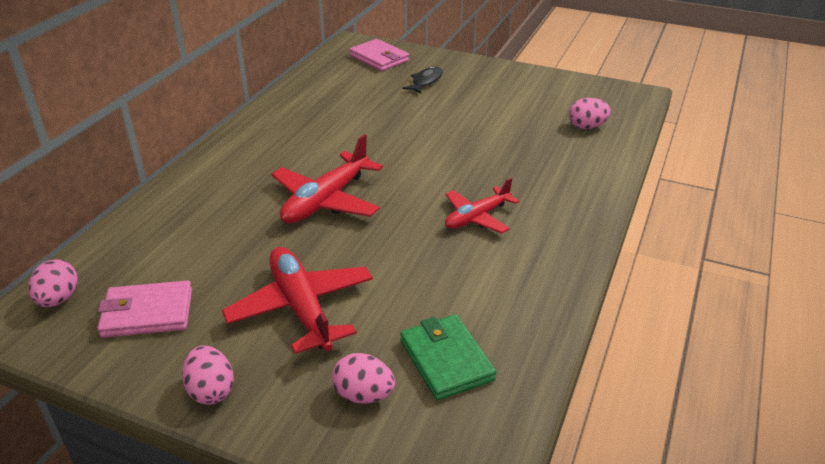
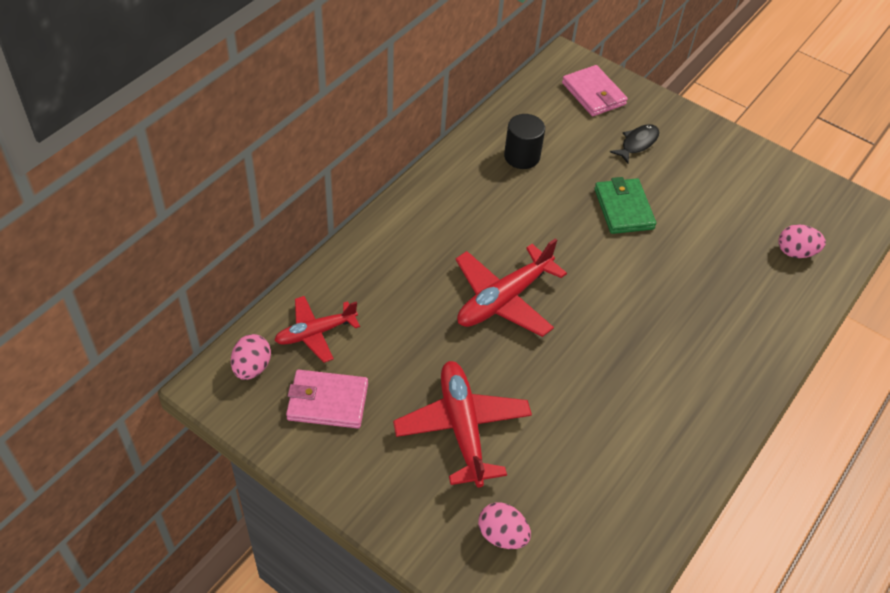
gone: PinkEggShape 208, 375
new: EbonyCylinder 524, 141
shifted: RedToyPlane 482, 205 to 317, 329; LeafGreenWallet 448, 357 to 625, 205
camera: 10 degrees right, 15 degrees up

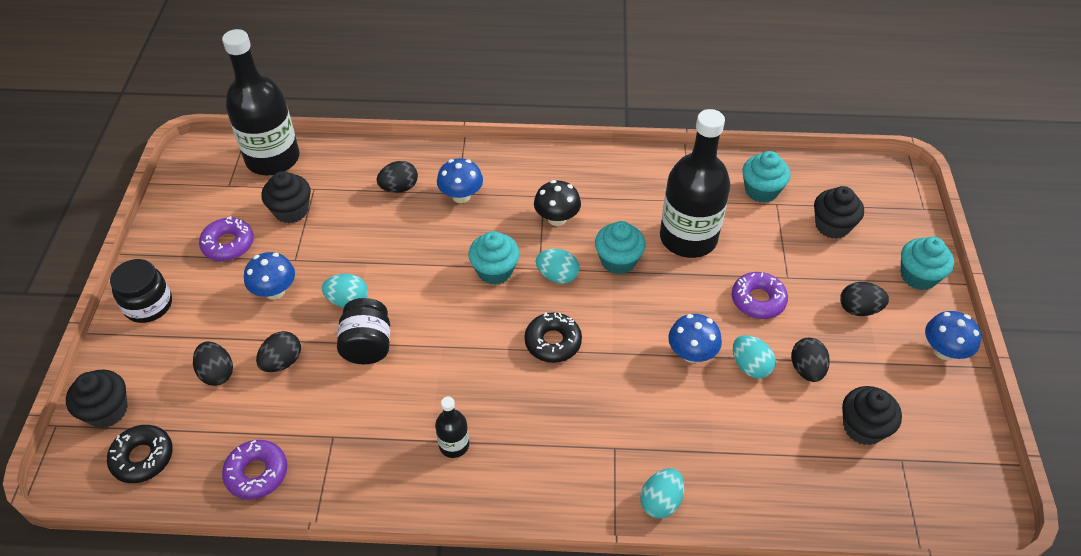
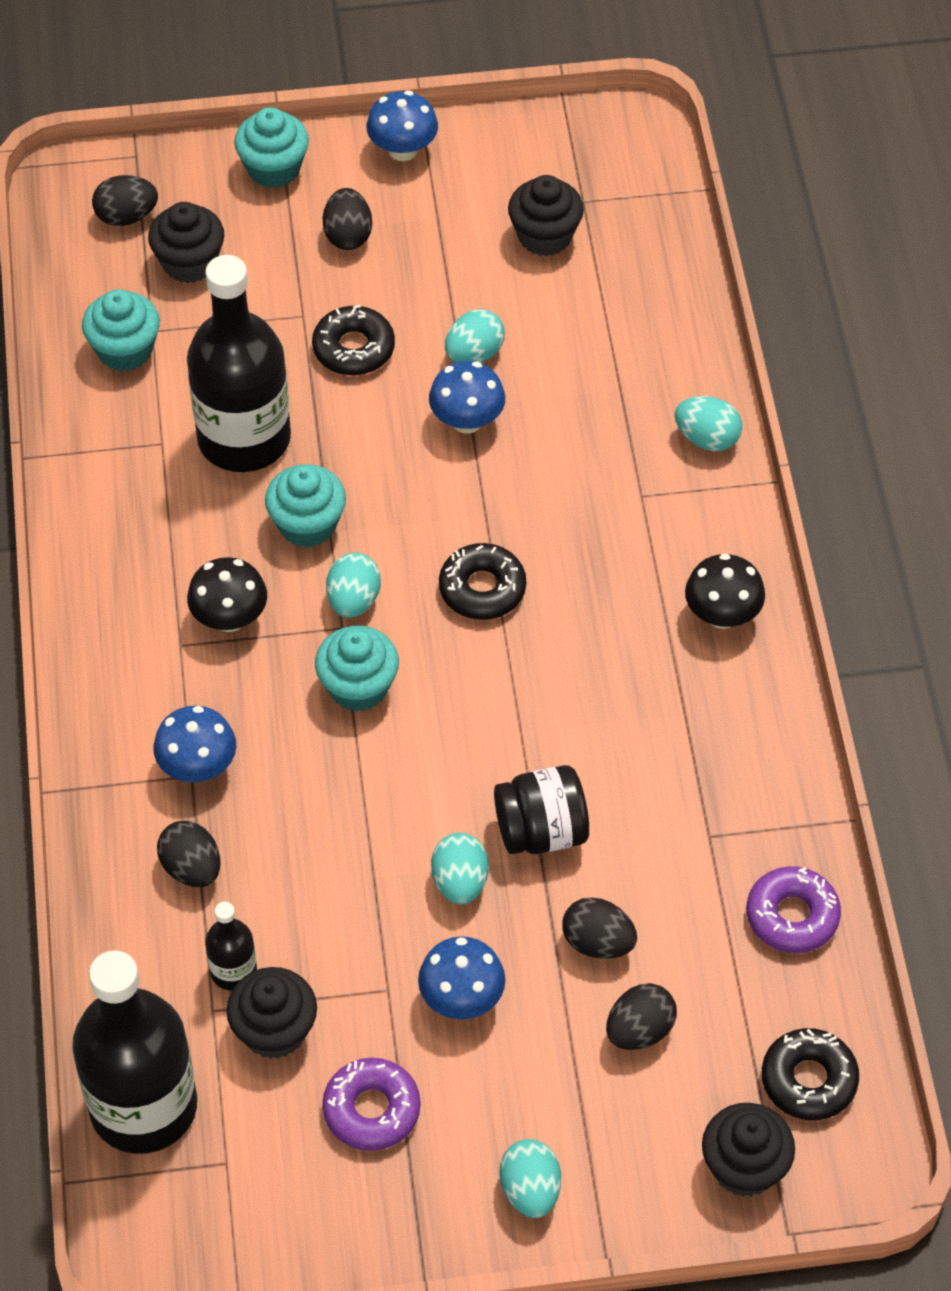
new: EbonyFungus 725, 591
shifted: EbonyEggShape 810, 360 to 125, 200; EbonyDrinkBottle 452, 427 to 231, 946
swapped: EbonyPreserveJar 141, 291 to TealEggShape 530, 1178
repainted: RoyalPurpleDoughnut 760, 295 to EbonyDoughnut 353, 340
camera: 100 degrees left, 5 degrees up

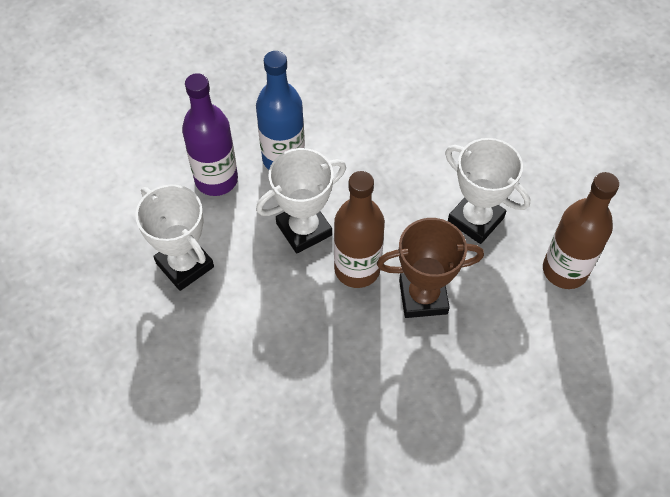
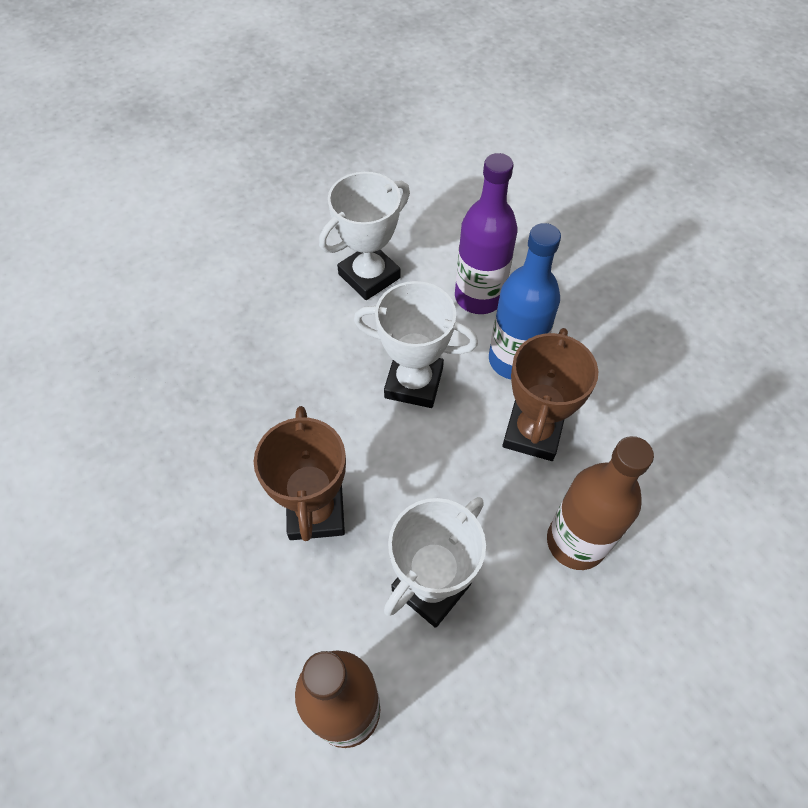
new: RussetTrophy 550, 394
shifted: RussetDrinkBottle 359, 229 to 600, 503
rotated: WhiteTrophy 301, 200 = 416, 344 45 degrees counterclockwise
camera: 90 degrees right, 0 degrees up

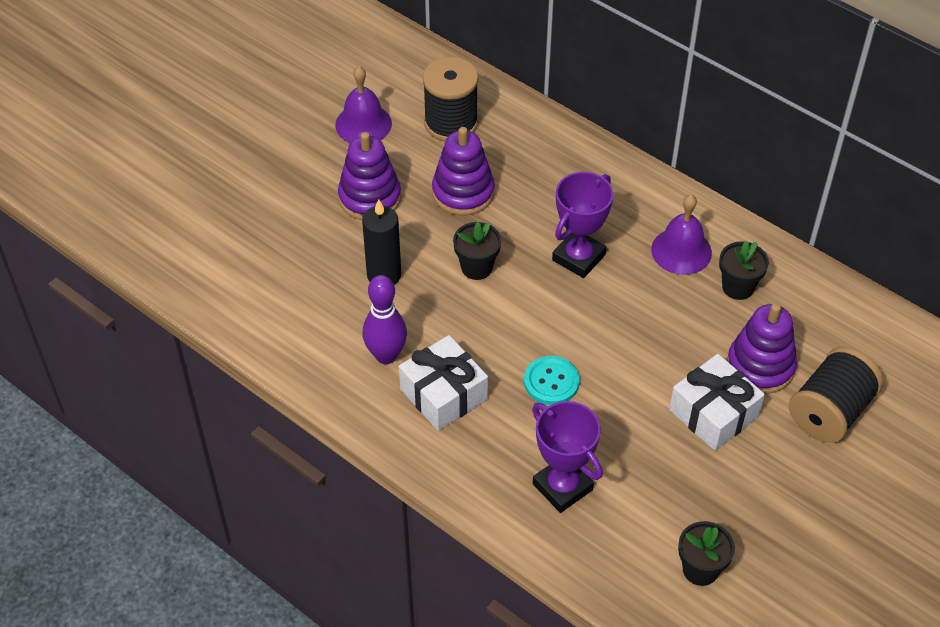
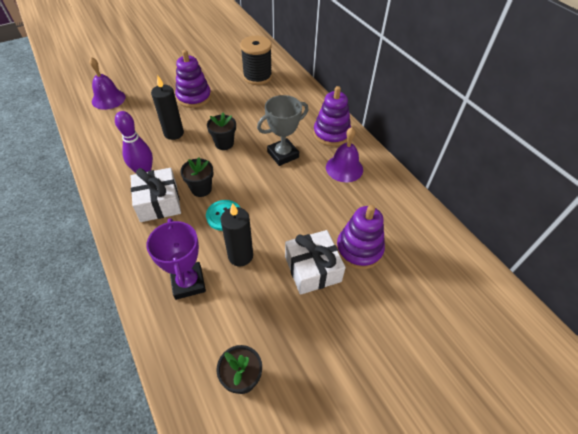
gone: EbonyBobbin 836, 394
new: EbonyWaxCandle 236, 234
shifted: RoyalPurpleHandBell 363, 104 to 107, 83; RoyalPurpleStackingToy 463, 171 to 332, 116; EbonyPottedPlant 744, 270 to 197, 177
repainted: RoyalPurpleTrophy 582, 225 to GrayTrophy 283, 130
camera: 20 degrees right, 0 degrees up

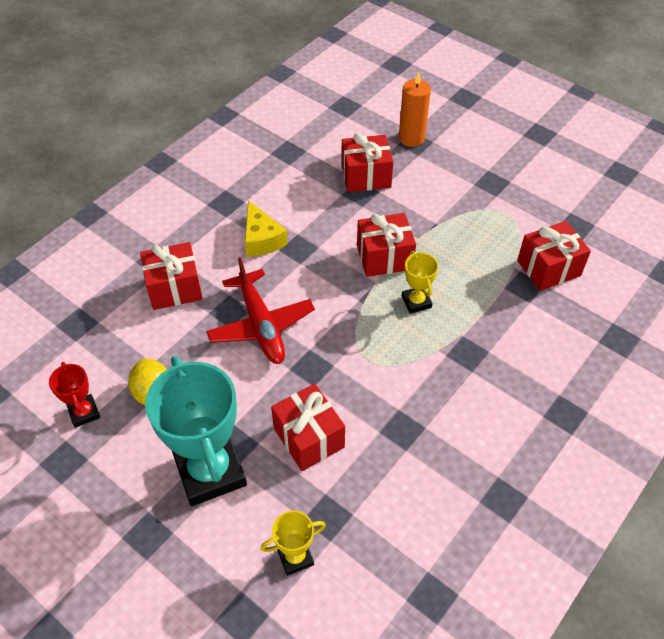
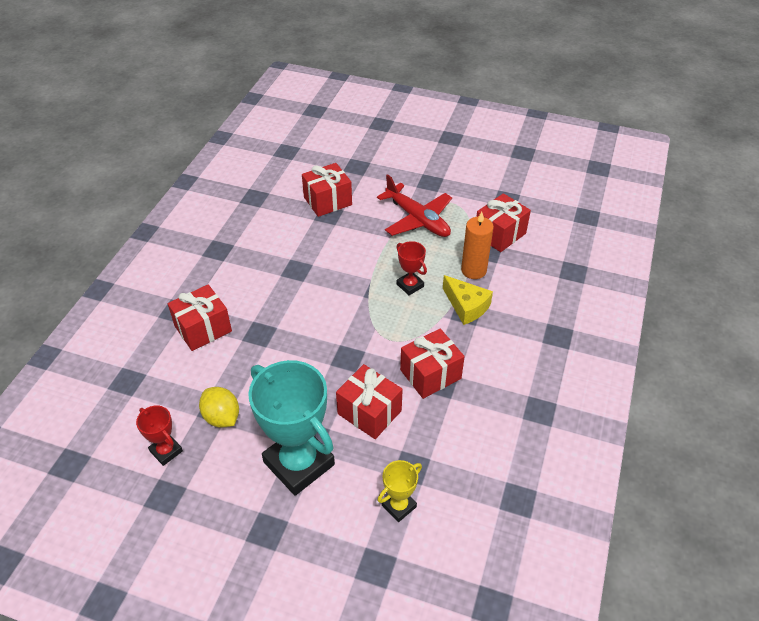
shifted: OrangeColouredWaxCandle 415, 109 to 477, 245; BrightYellowCheese 266, 228 to 468, 300; RedPresent 386, 245 to 432, 364; RedToyPlane 260, 310 to 414, 205
repainted: BrightYellowTrophy 420, 282 to RedTrophy 411, 268
camera: 20 degrees left, 5 degrees down

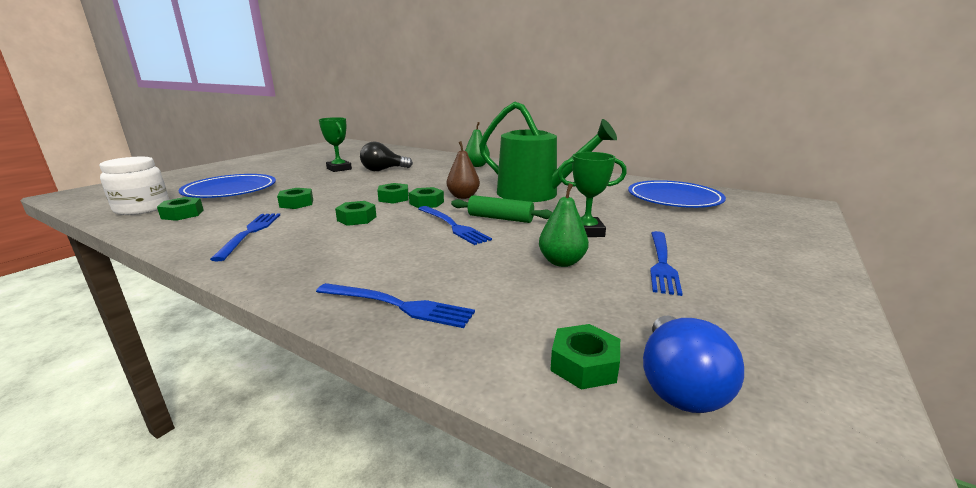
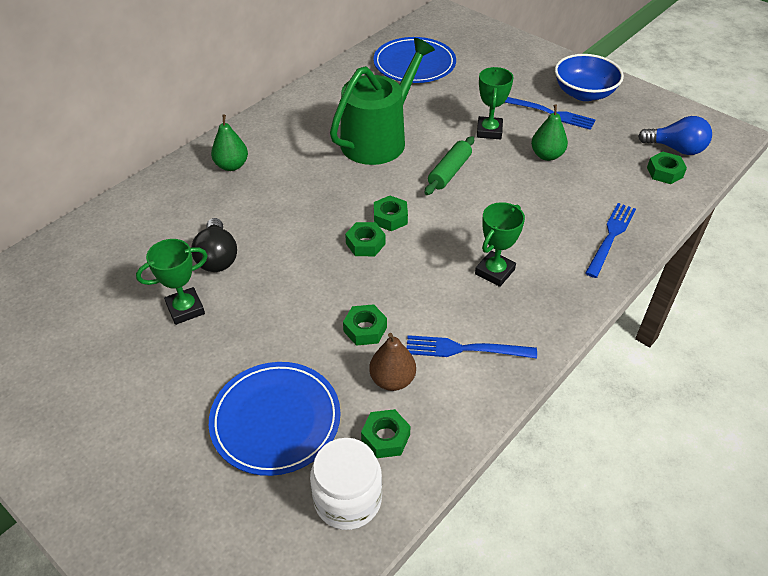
gone: LeafGreenNut 355, 213; CobaltTableFork 455, 225
new: CobaltServingBowl 589, 77; LeafGreenTrophy 500, 244
shifted: RussetToyPear 463, 170 to 392, 362
camera: 80 degrees left, 25 degrees up

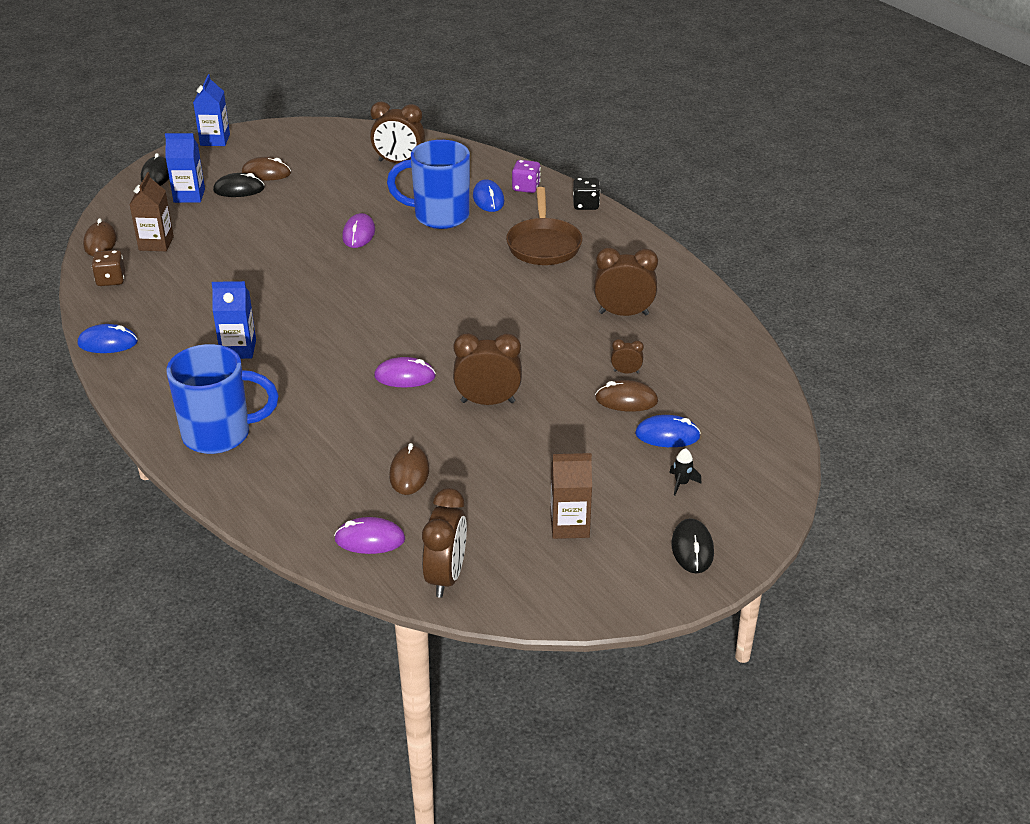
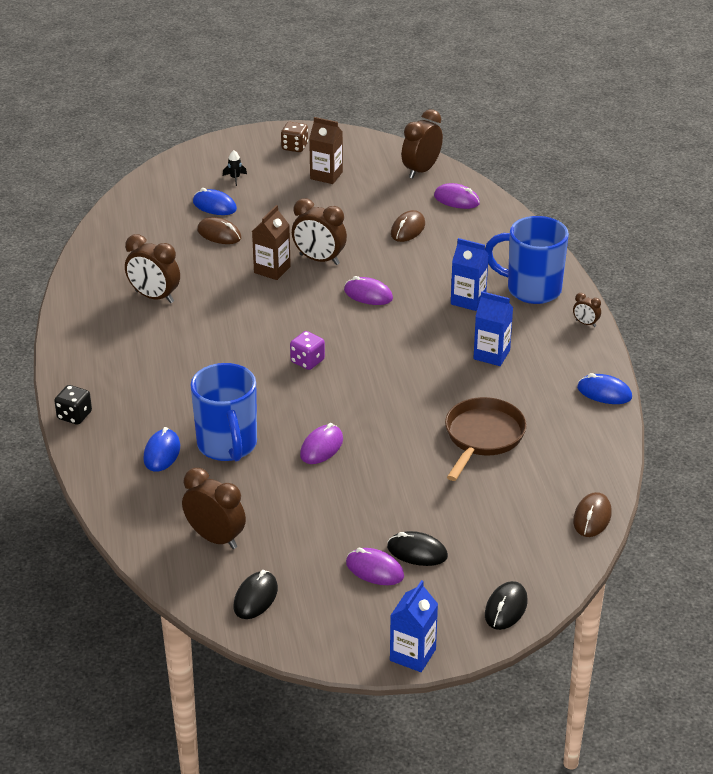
shifted: CobaltCarton 185, 168 to 470, 274; RoyalPurpleGameDie 526, 176 to 307, 350; RussetCarton 151, 211 to 271, 242; RussetSkillet 544, 226 to 486, 439; RussetGameDie 108, 268 to 294, 137; RussetClock 627, 356 to 587, 310; EbonyPcMouse 692, 545 to 255, 594
repainted: RussetPcMouse 266, 168 to RoyalPurplePcMouse 375, 566
rotated: CobaltTeaMug 428, 184 = 224, 412 45 degrees clockwise
camera: 155 degrees left, 0 degrees up

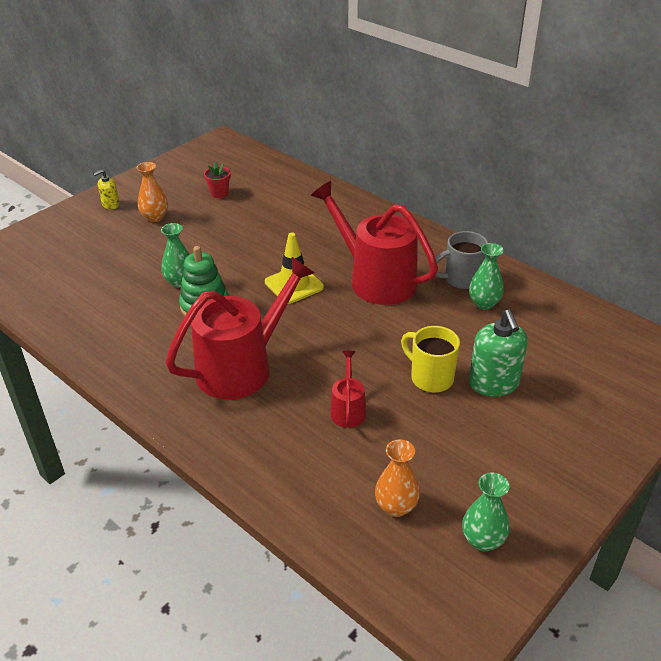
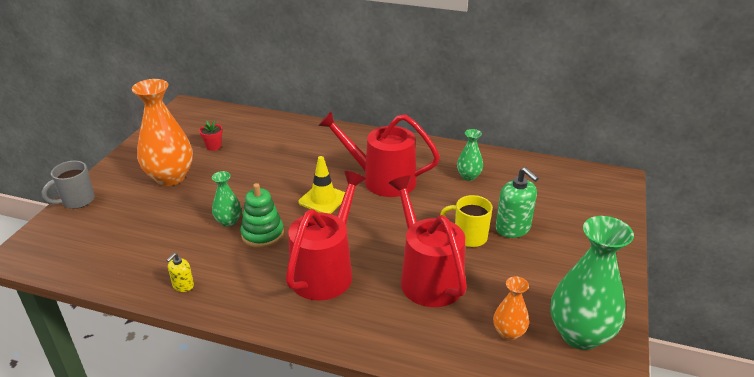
shifted: BrightYellowSoapDispenser 107, 190 to 180, 272; GrayTeaMug 461, 260 to 68, 185
scaled: OrangeColouredFlowerVase 152, 192 = 162, 132 x2.00; RedWateringPot 348, 389 = 428, 241 x2.17; LeafGreenFlowerVase 486, 512 = 592, 283 x2.00
camera: 25 degrees left, 5 degrees down

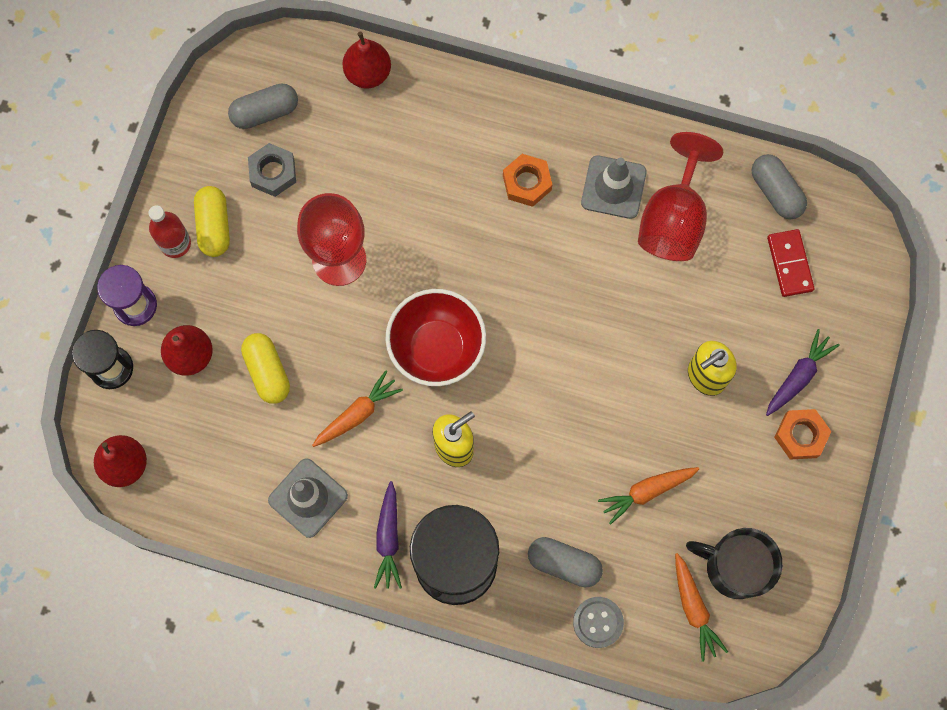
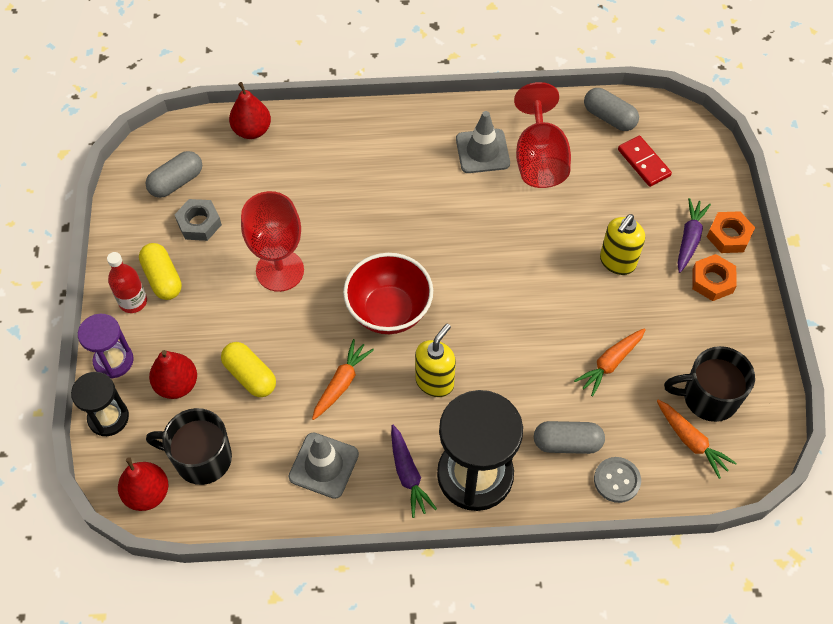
new: EbonyTeaMug 189, 446
shifted: OrangeColouredNut 527, 180 to 731, 232
camera: 20 degrees left, 15 degrees down

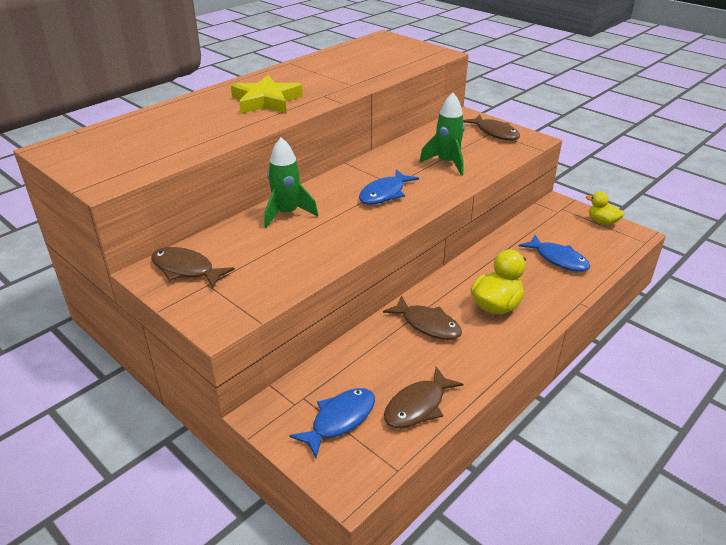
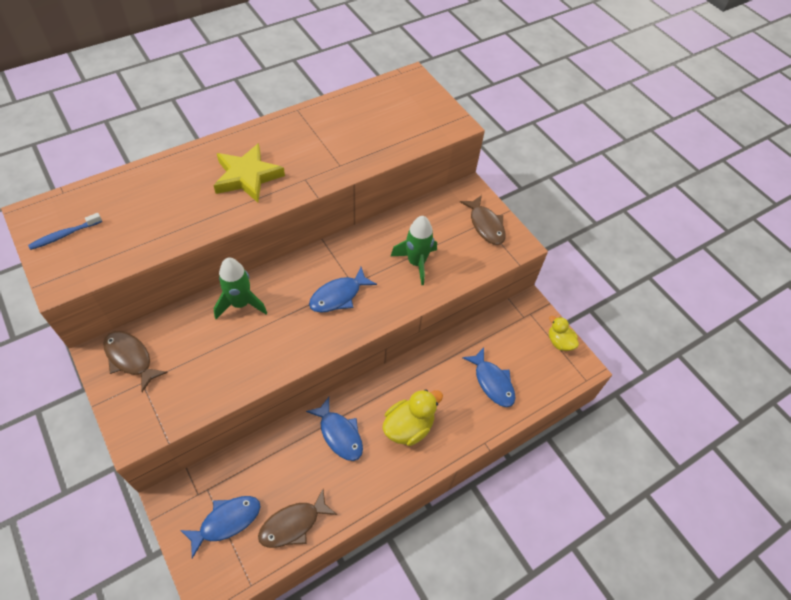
new: CobaltDentalBrush 65, 231
repainted: RussetToyFish 422, 318 to CobaltToyFish 334, 429
camera: 10 degrees right, 20 degrees up

